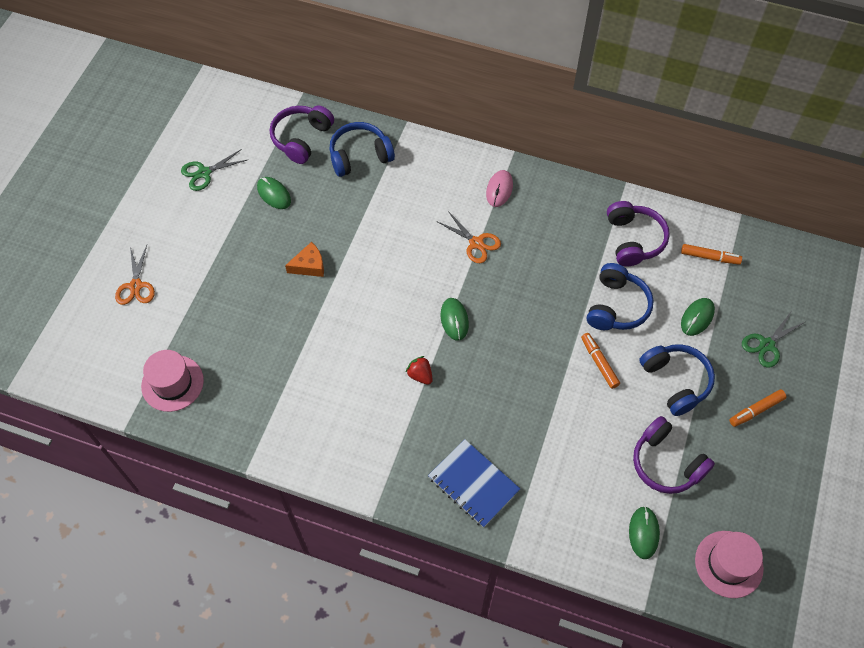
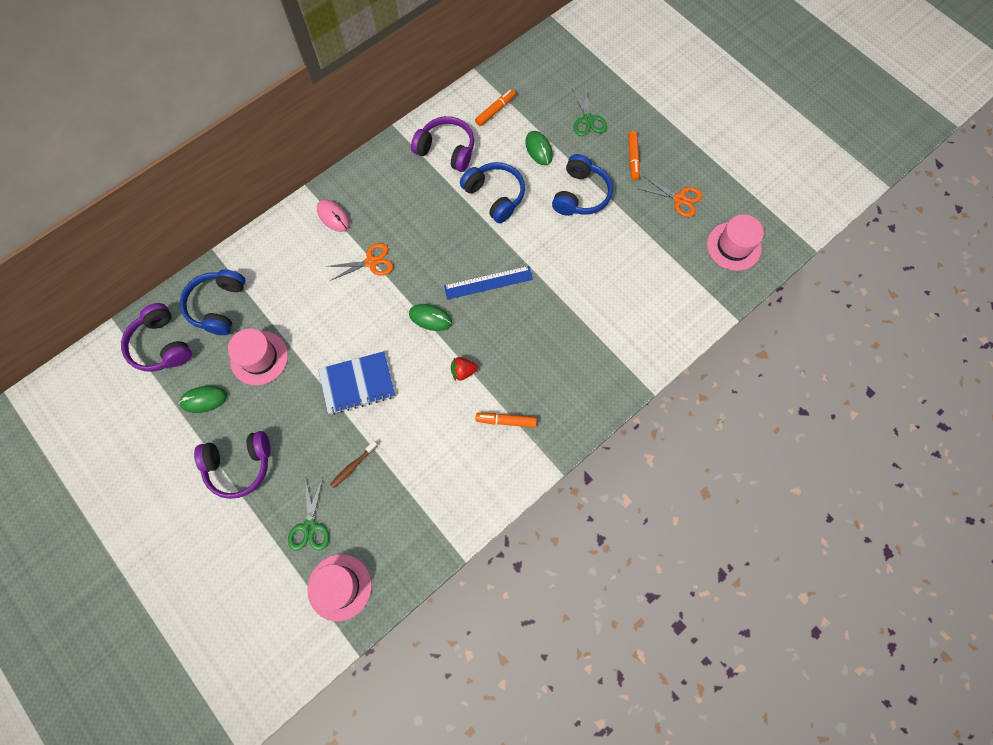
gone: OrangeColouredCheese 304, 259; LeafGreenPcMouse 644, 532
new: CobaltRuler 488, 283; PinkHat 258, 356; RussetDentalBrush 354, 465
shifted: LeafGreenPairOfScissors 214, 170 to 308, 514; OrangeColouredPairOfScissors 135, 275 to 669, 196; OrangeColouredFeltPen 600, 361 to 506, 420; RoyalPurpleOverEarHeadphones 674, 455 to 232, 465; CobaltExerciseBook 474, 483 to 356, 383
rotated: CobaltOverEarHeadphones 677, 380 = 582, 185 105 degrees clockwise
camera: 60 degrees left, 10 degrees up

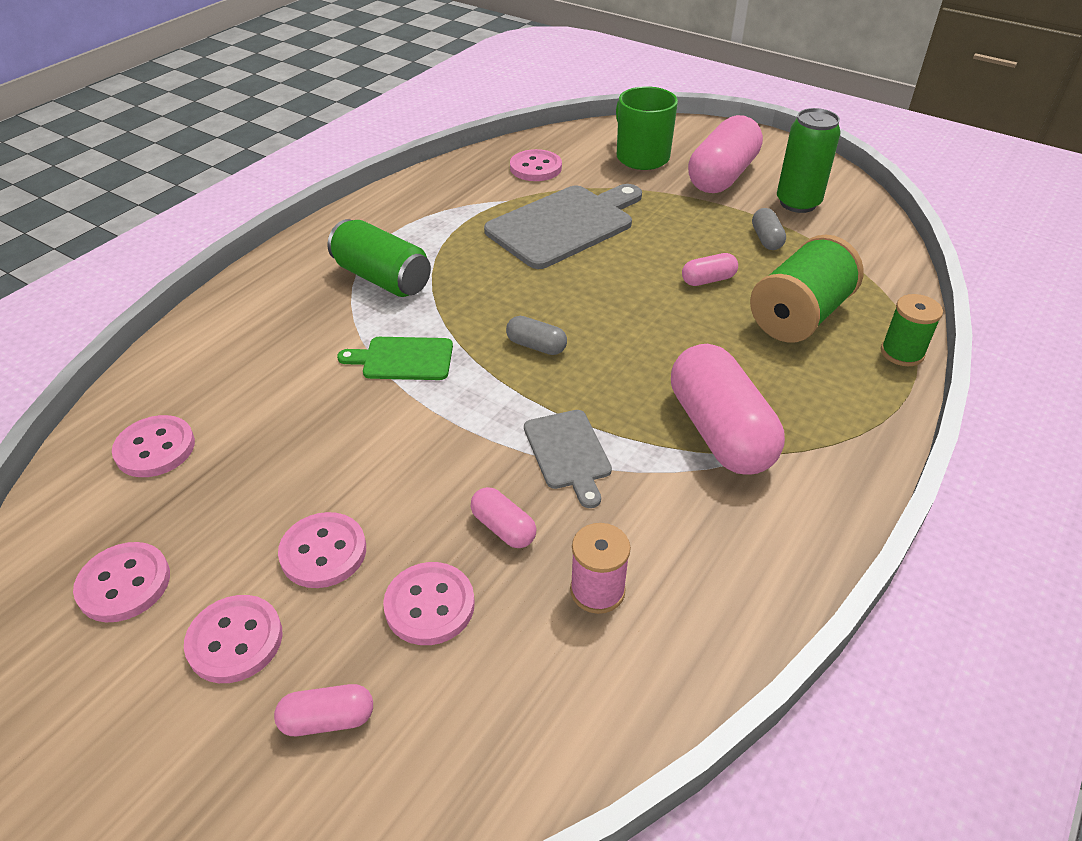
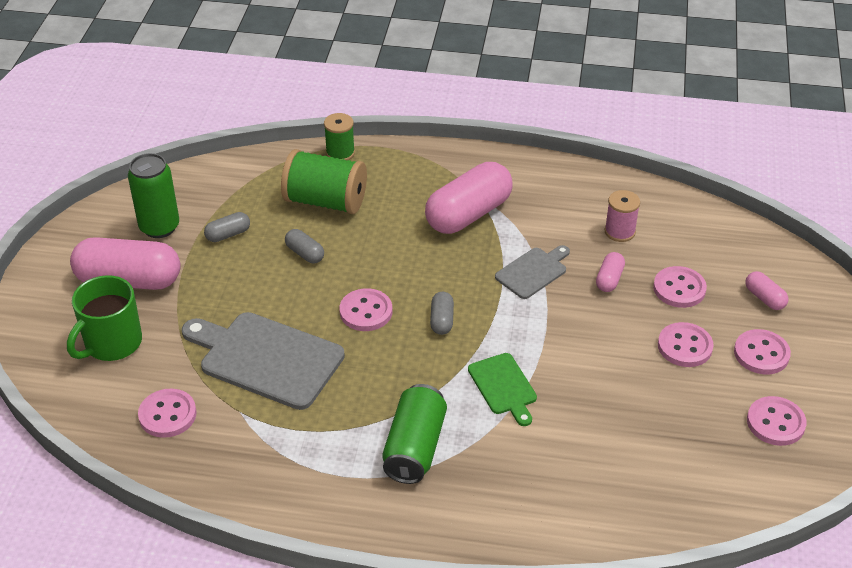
shifted: PinkButton 153, 446 to 365, 309
repainted: PinkCapsule 710, 269 to GrayCapsule 304, 246
camera: 115 degrees left, 0 degrees up

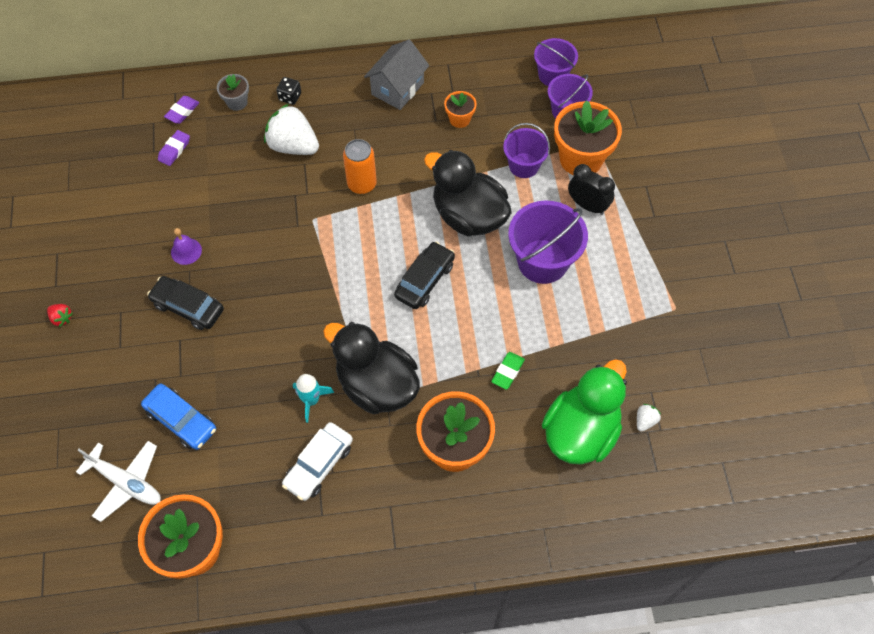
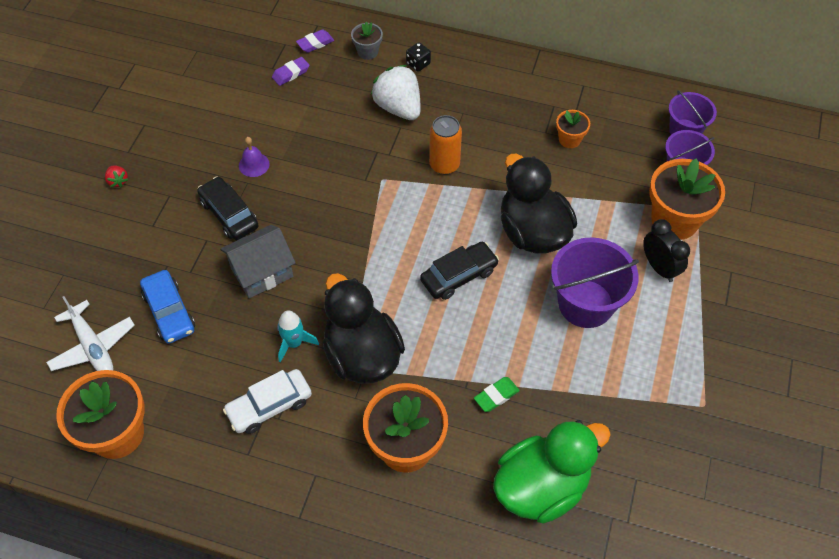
gone: RoyalPurpleBucket 526, 150; WhiteBerry 649, 418
shifted: GrayHouse 396, 75 to 258, 261
camera: 25 degrees right, 5 degrees down

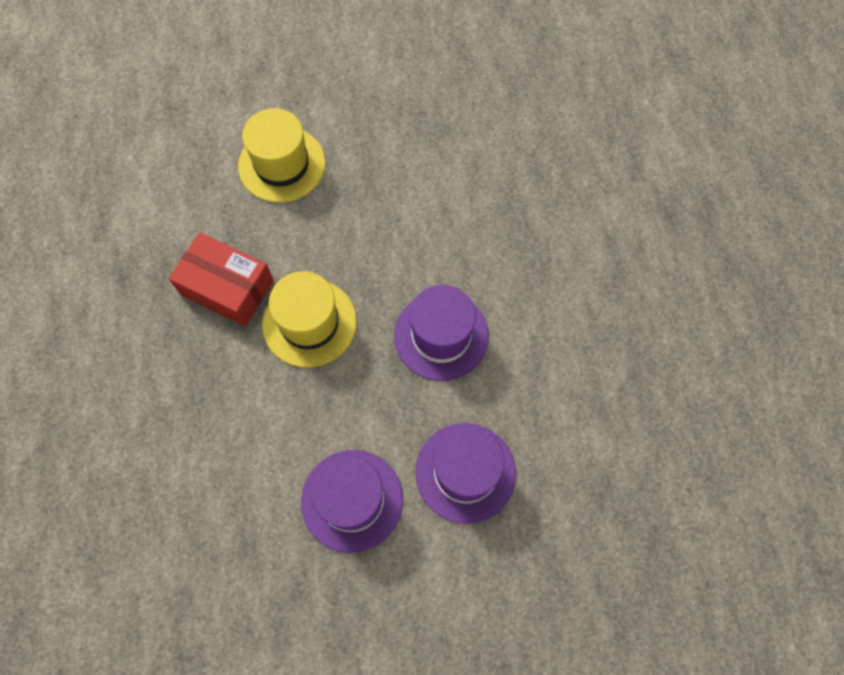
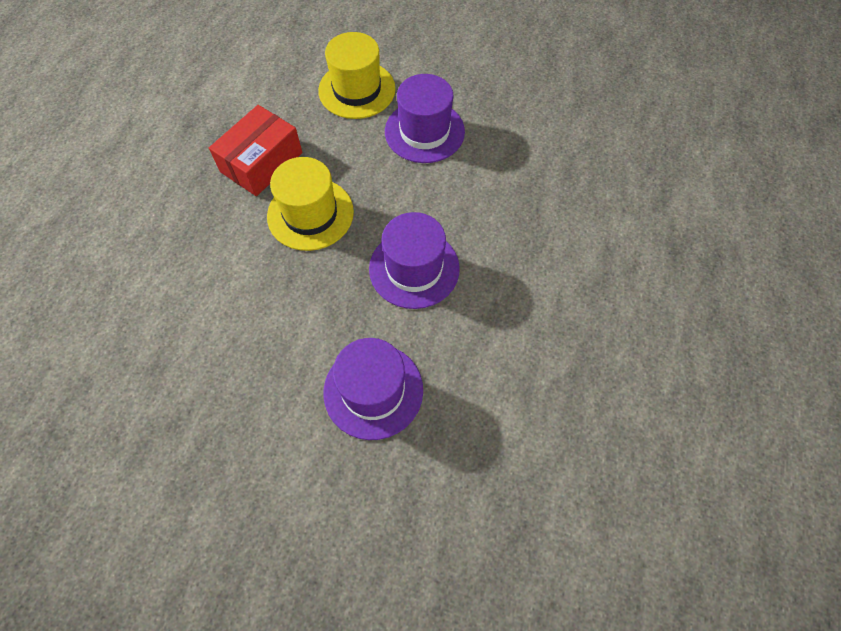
shifted: RoyalPurpleHat 352, 501 to 425, 118
rotated: RedBox 221, 279 = 256, 150 75 degrees clockwise
camera: 25 degrees right, 5 degrees down

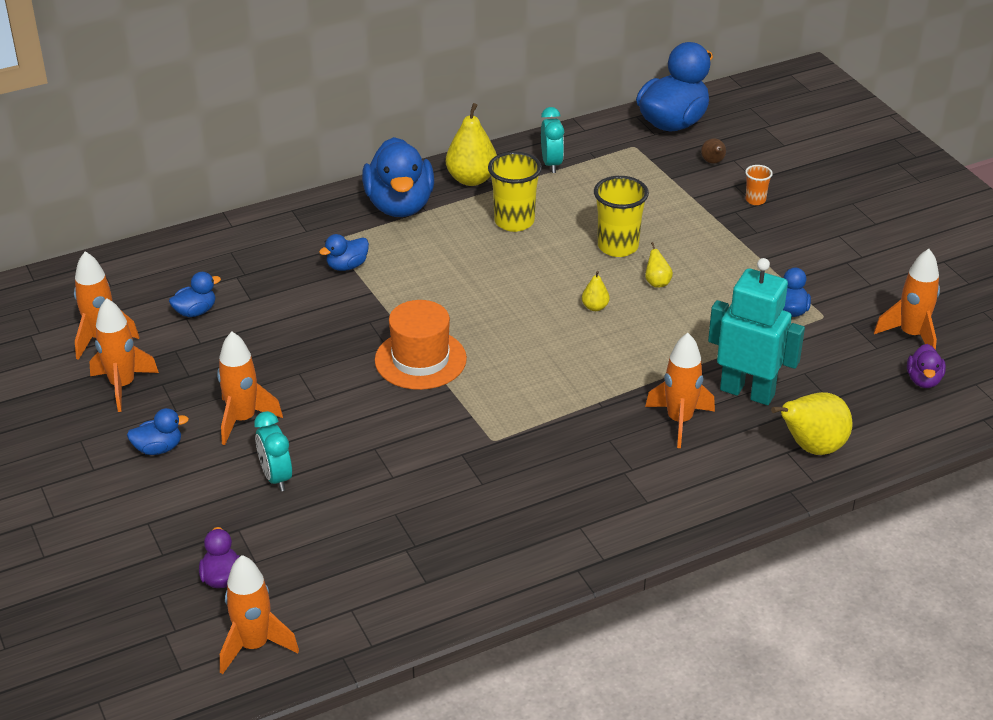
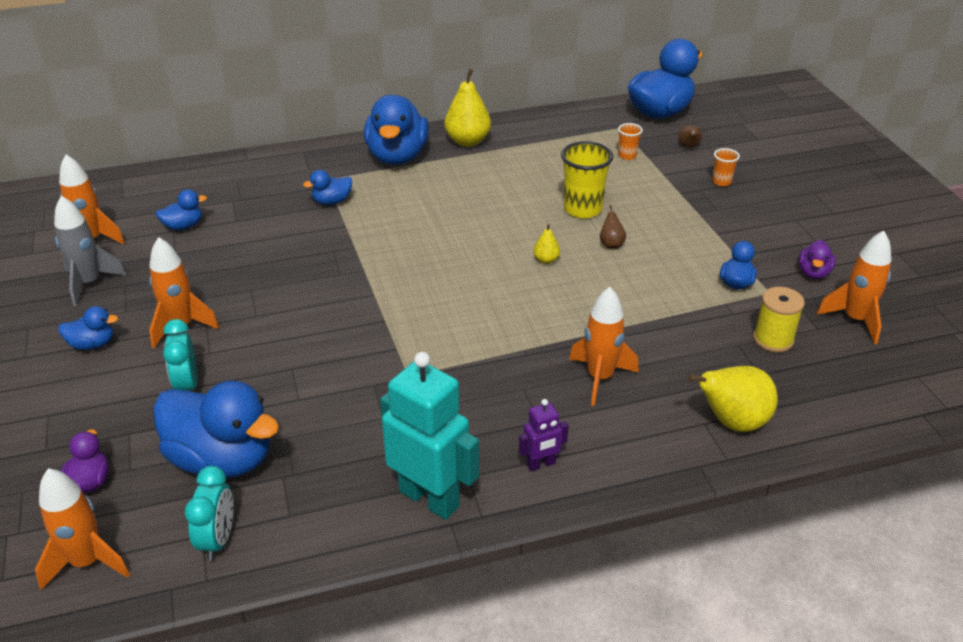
gone: BrightYellowBeaker 515, 192; OrangeColouredHat 421, 345
new: OrangeColouredBeaker 630, 141; BrightYellowBobbin 779, 319; CobaltDuck 216, 429; RoyalPurpleToyRobot 544, 435
shifted: TealClock 552, 140 to 209, 513; TealToyRobot 756, 331 to 429, 436; RoyalPurpleDuck 926, 366 to 817, 259
repainted: BrightYellowToyPear 659, 265 to RussetToyPear 613, 227; OrangeColouredRocket 124, 355 to GrayRocket 90, 251
camera: 10 degrees right, 0 degrees up

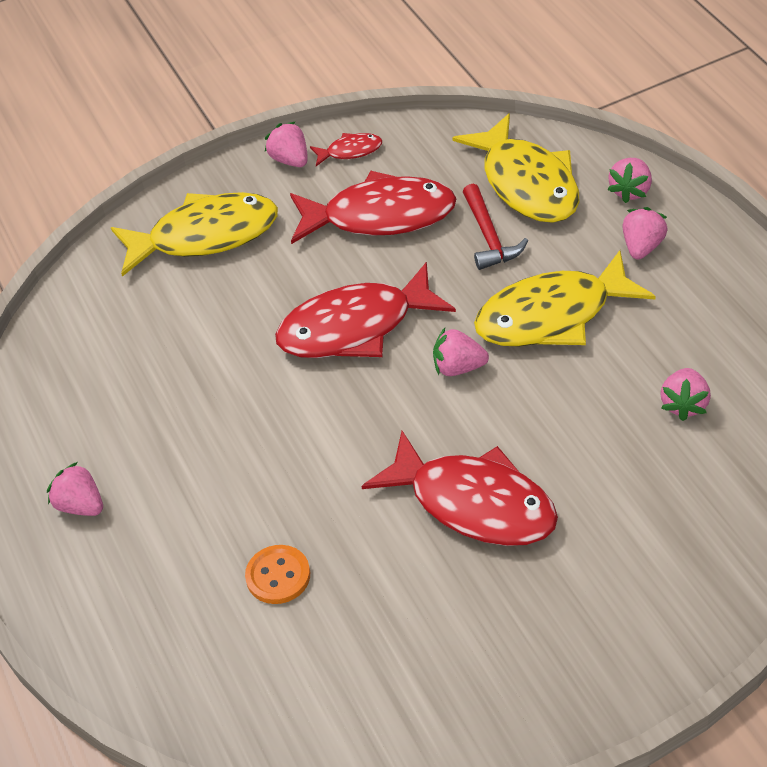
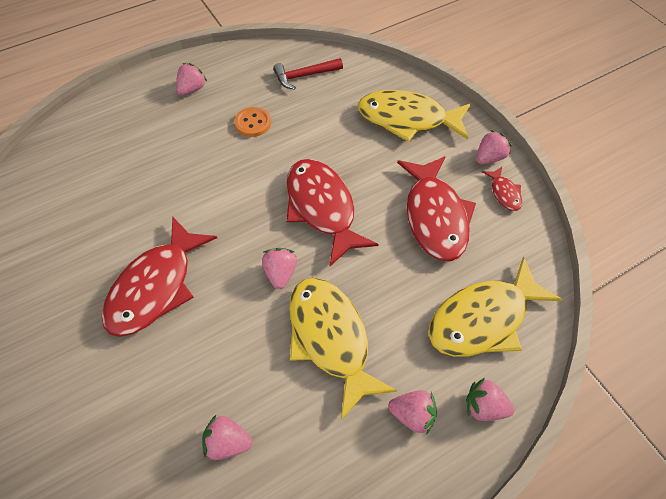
shifted: RedCarpenter'sHammer 495, 227 to 308, 74; OrangeColouredButton 277, 574 to 253, 122
rotated: BrightYellowToyFish 194, 234 = 414, 116 120 degrees clockwise
camera: 80 degrees right, 10 degrees up

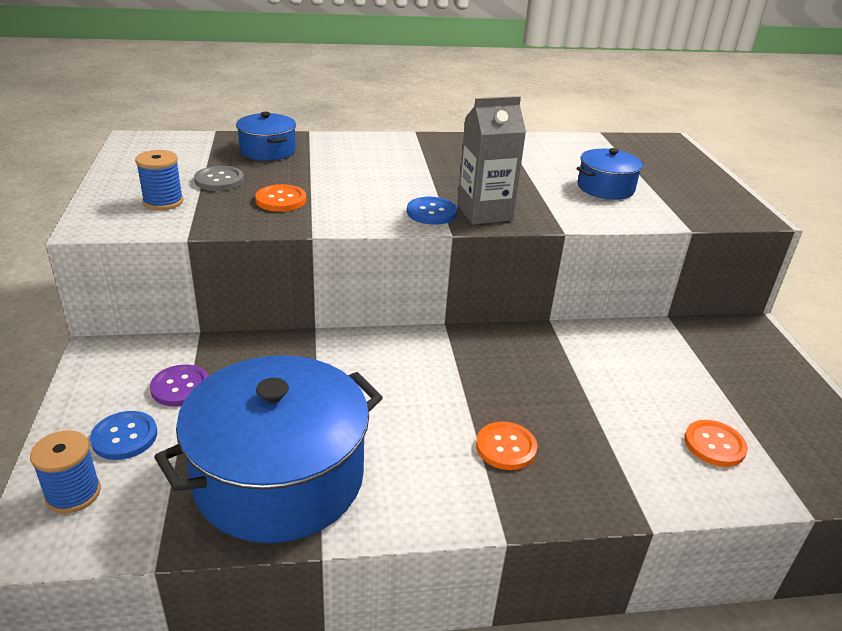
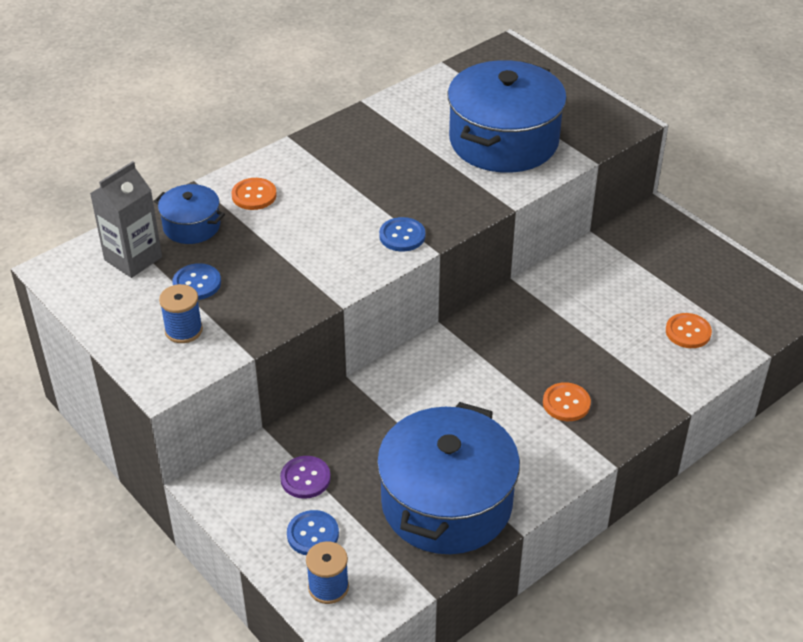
shifted: GrayCarton 491, 160 to 126, 219; OrangeColouredButton 280, 198 to 254, 194
repainted: GrayButton 219, 178 to CobaltButton 196, 281
scaled: CobaltPot 610, 174 = 507, 116 x2.06
camera: 30 degrees left, 10 degrees up

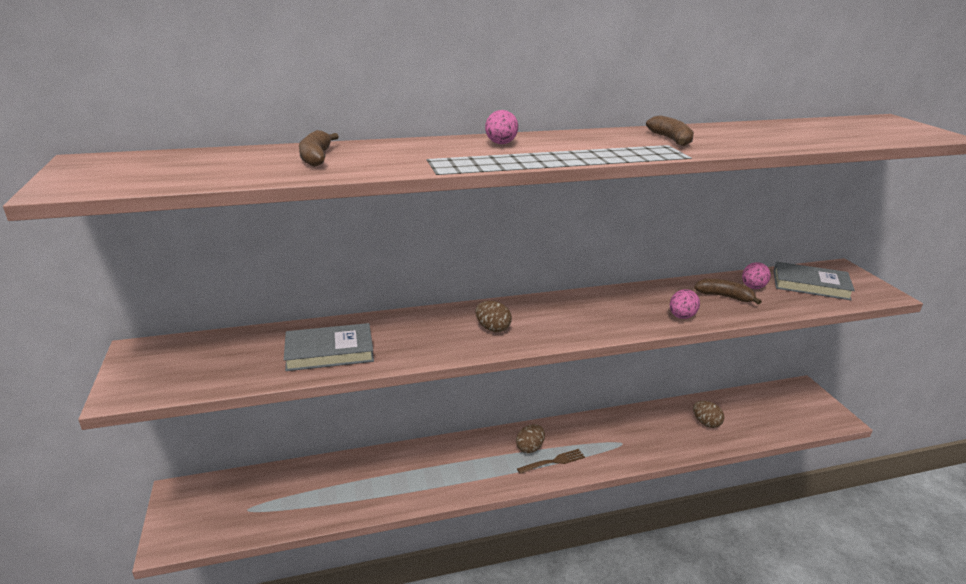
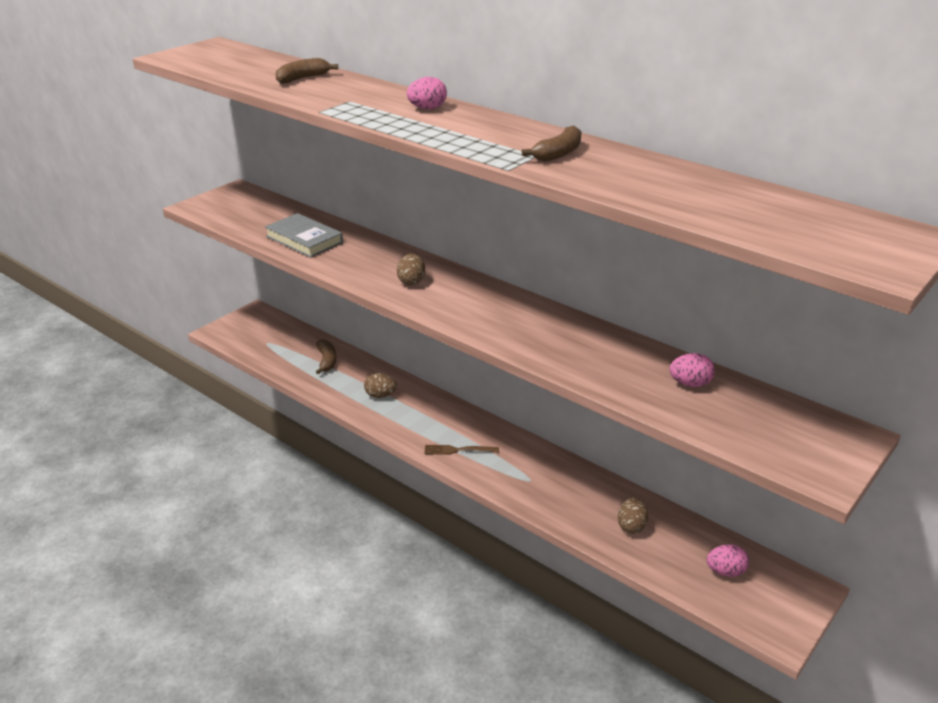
gone: GrayBook 814, 281
shifted: RussetBanana 728, 292 to 326, 356; PinkEggShape 685, 304 to 727, 560; RussetEggShape 530, 438 to 380, 385
rotated: RussetTableFork 551, 461 = 461, 450 150 degrees clockwise
camera: 55 degrees right, 5 degrees up

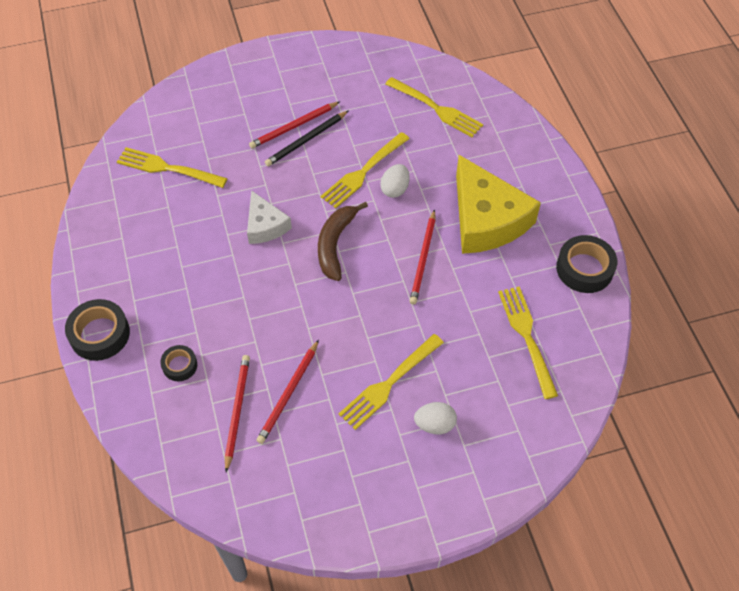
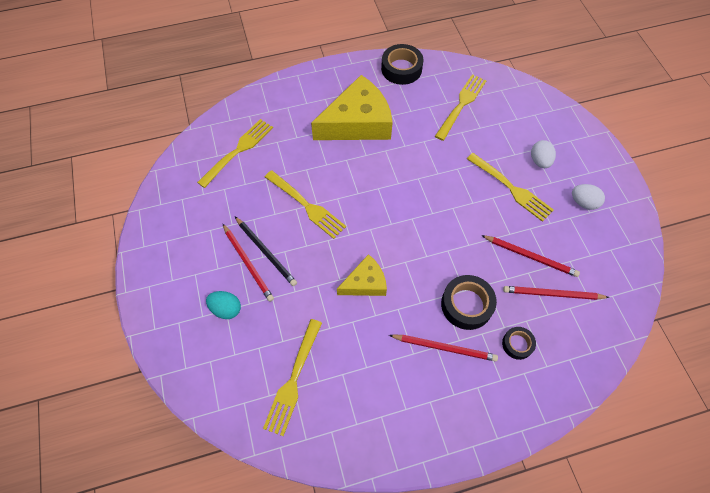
gone: RussetBanana 343, 241
new: TealEggShape 223, 305
shifted: WhiteEggShape 395, 181 to 588, 197; RedLeadPencil 423, 256 to 443, 348; EbonyRollOfTape 97, 330 to 469, 302
repainted: WhiteCheese 269, 217 to BrightYellowCheese 362, 275
rotated: BrightYellowTableFork 528, 342 = 461, 107 135 degrees clockwise
camera: 90 degrees left, 5 degrees up

